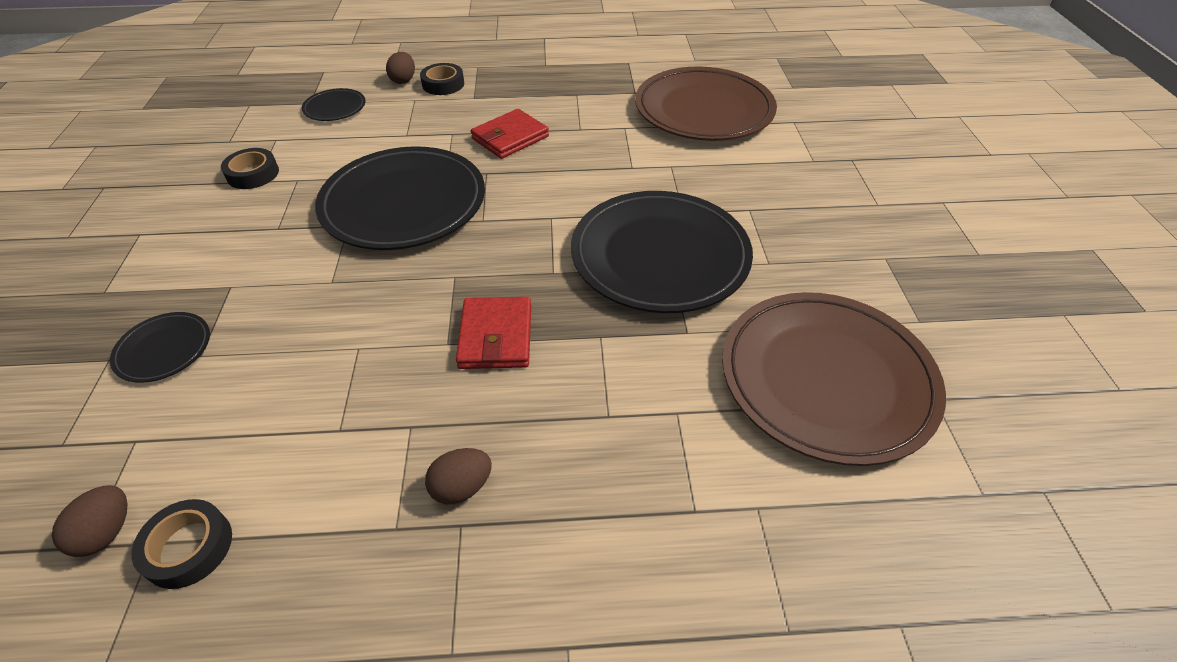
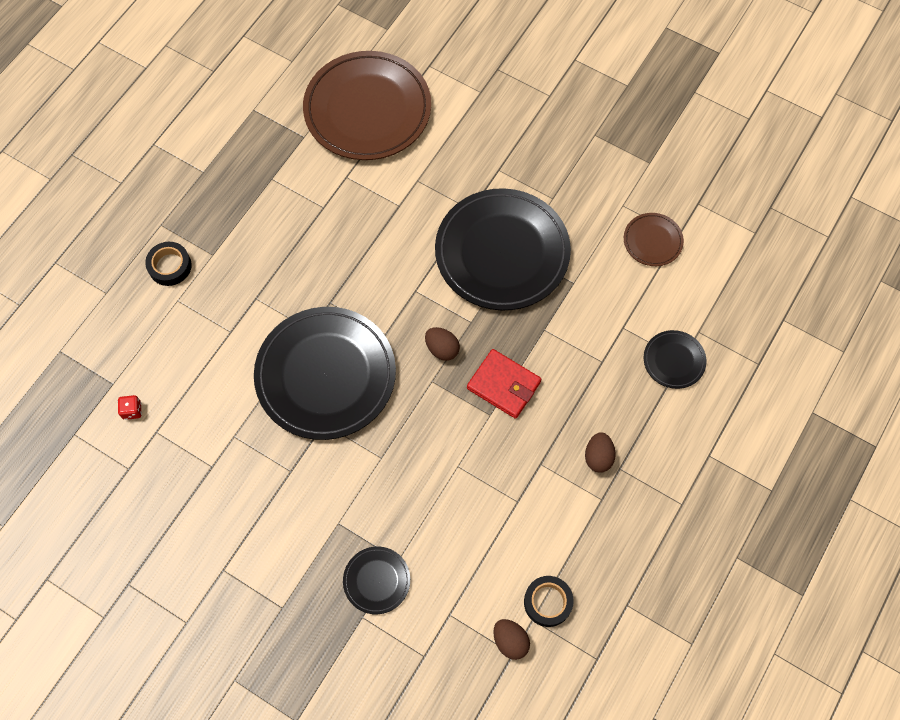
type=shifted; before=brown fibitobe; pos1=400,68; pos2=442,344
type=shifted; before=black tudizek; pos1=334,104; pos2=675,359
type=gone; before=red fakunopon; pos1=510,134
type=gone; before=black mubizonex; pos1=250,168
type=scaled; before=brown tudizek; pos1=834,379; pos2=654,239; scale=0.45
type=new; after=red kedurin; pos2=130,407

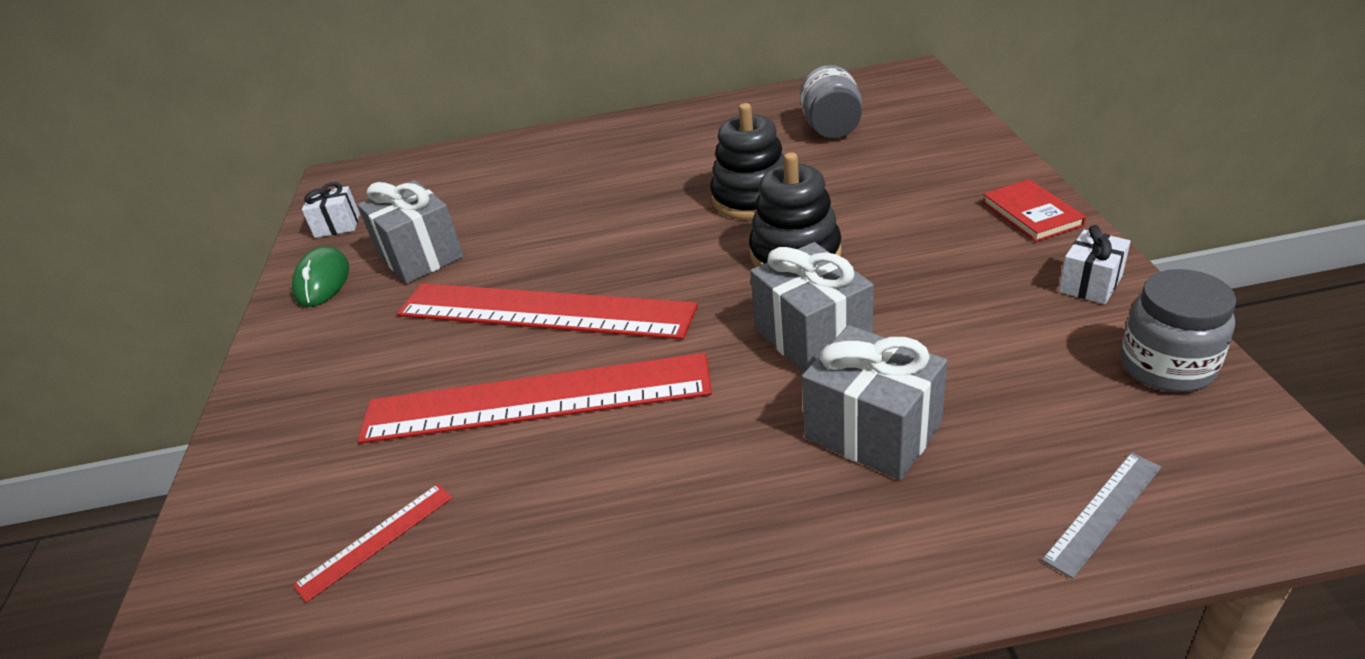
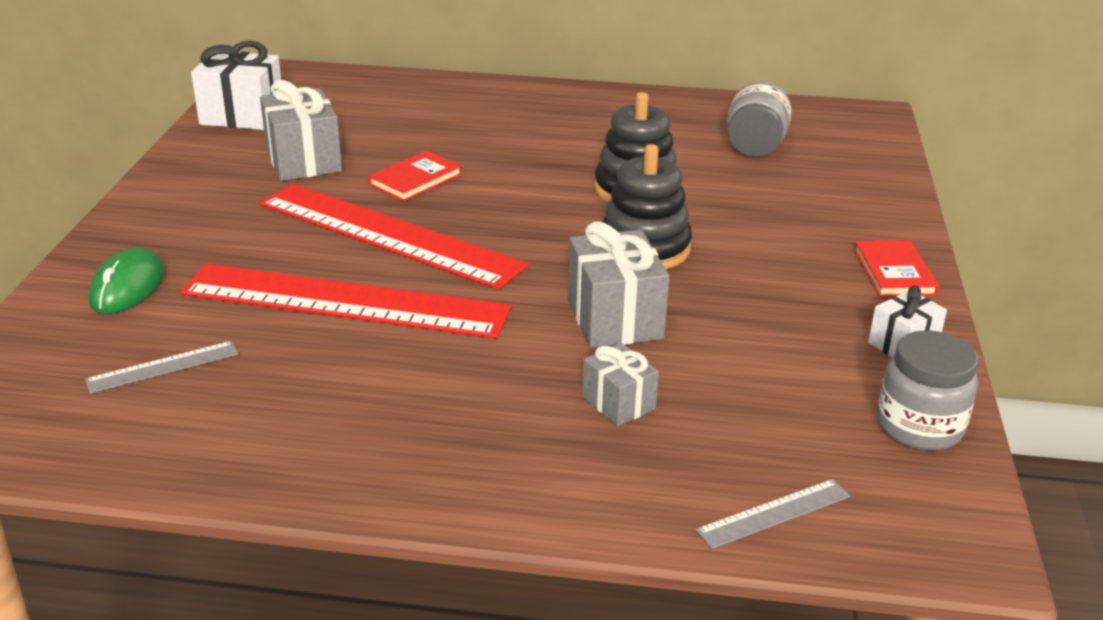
type=scaled; before=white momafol; pos1=331,210; pos2=236,85; scale=1.71
type=shifted; before=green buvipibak; pos1=320,276; pos2=126,280
type=scaled; before=grey momafol; pos1=874,402; pos2=620,384; scale=0.58
type=repainted; before=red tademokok; after=grey tademokok; pos1=373,543; pos2=162,367
type=new; after=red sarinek; pos2=415,176

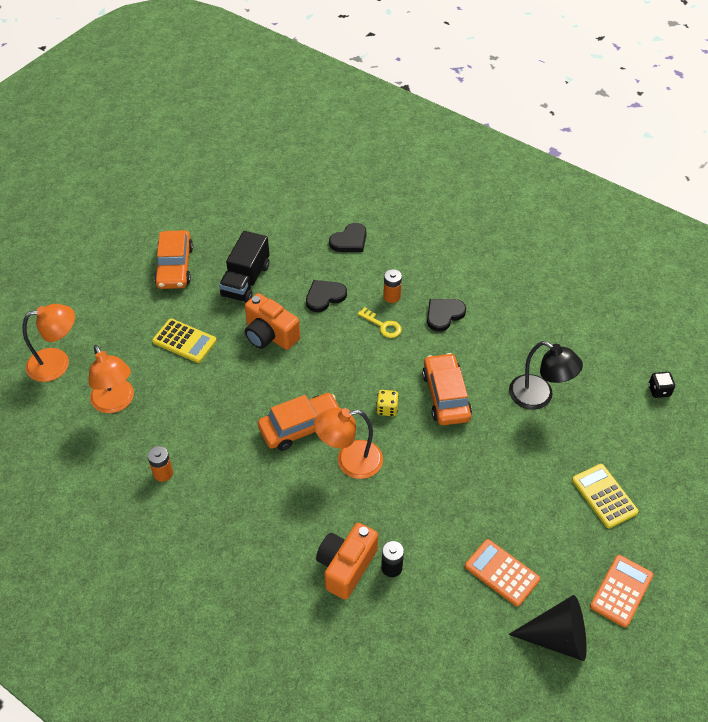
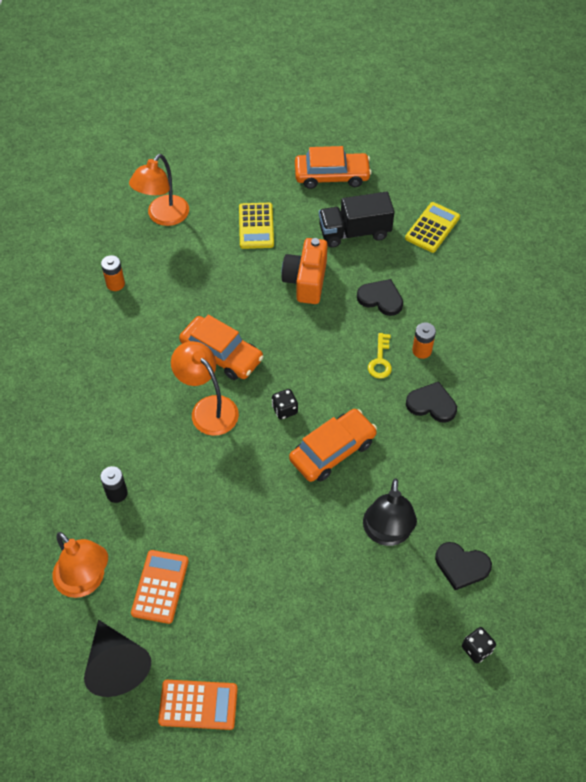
type=shifted; before=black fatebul; pos1=348,237; pos2=463,566
type=rotated; before=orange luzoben; pos1=173,259; pos2=333,167; turn=-150
type=shifted; before=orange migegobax; pos1=49,343; pos2=80,565
type=repainted; before=yellow kedurin; after=black kedurin; pos1=387,403; pos2=285,404
type=shifted; before=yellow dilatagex; pos1=605,496; pos2=432,227
type=gone; before=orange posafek; pos1=347,561

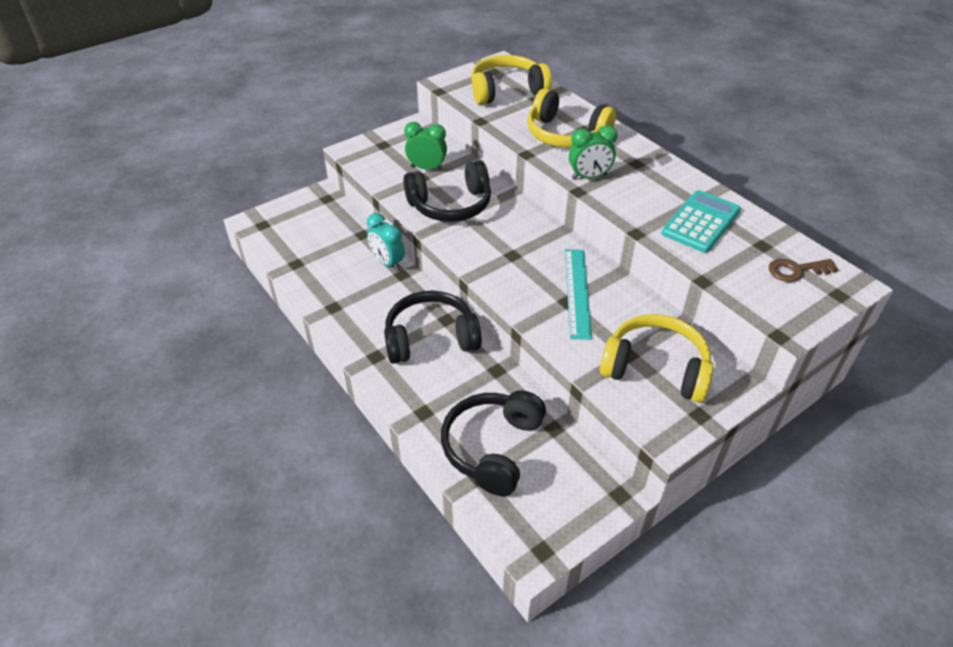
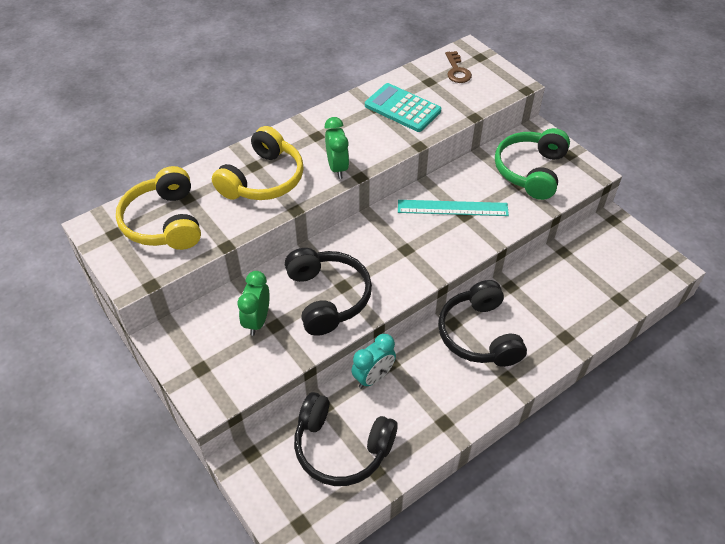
type=repainted; before=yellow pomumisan; after=green pomumisan; pos1=657,358; pos2=532,164
type=shifted; before=black pomumisan; pos1=493,443; pos2=346,439

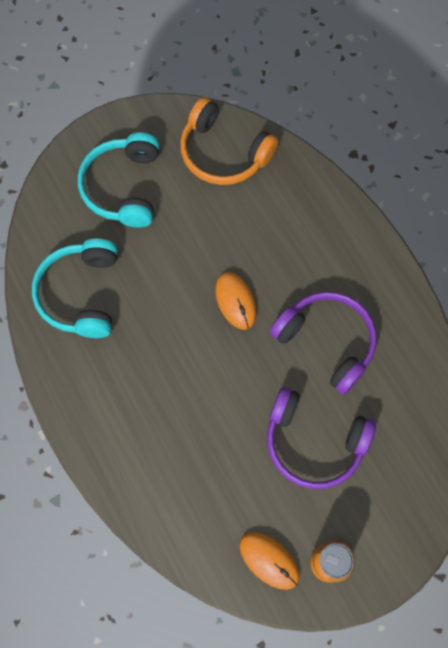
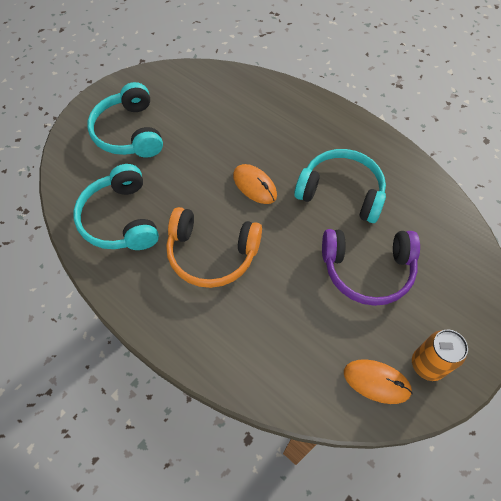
type=shifted; before=orange pomumisan; pos1=229,141; pos2=214,247
type=repainted; before=purple pomumisan; after=turquoise pomumisan; pos1=323,343; pos2=340,186

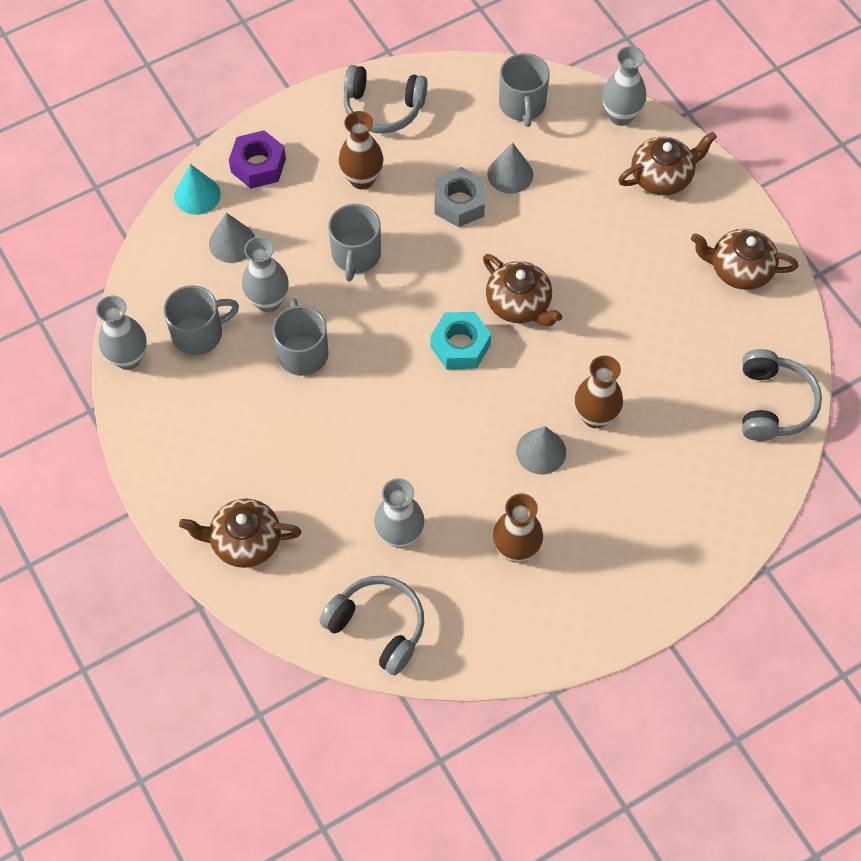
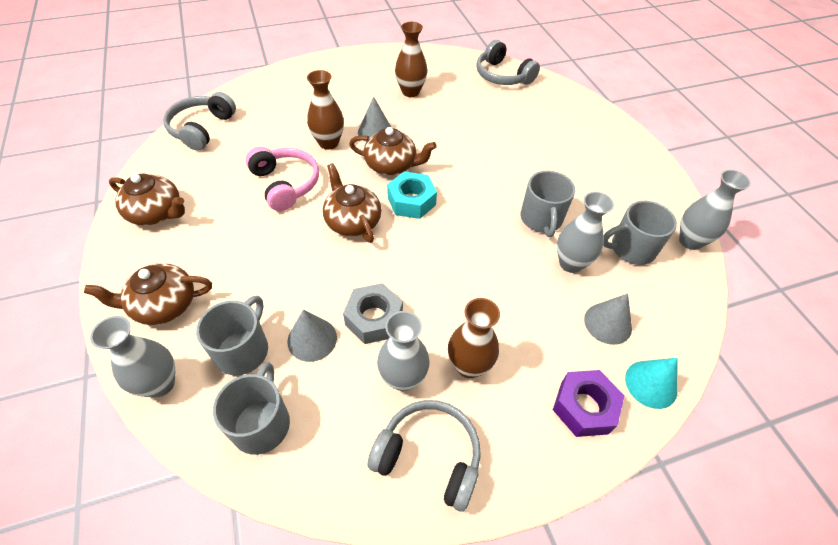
type=shifted; before=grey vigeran; pos1=354,242; pos2=232,335
type=shifted; before=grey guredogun; pos1=399,513; pos2=403,351
type=shifted; before=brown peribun; pos1=240,533; pos2=393,151
type=new; after=pink pomumisan; pos2=282,179

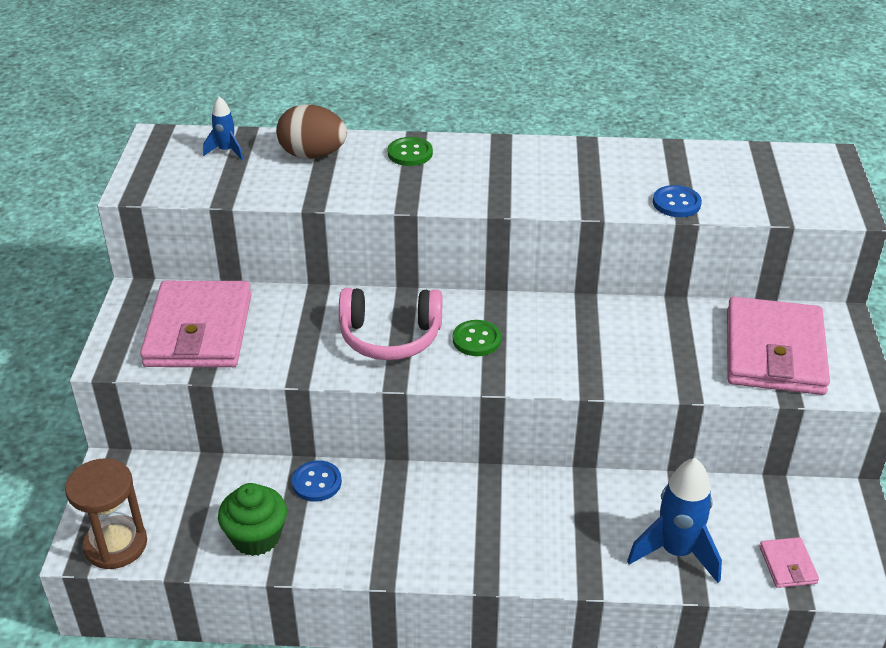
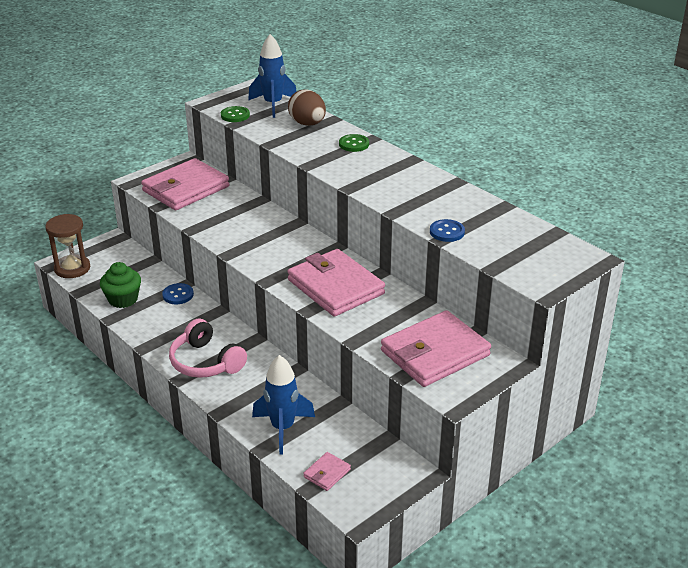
type=scaled; before=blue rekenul; pos1=223,128; pos2=272,76; scale=1.89
type=shifted; before=pink pomumisan; pos1=390,324; pos2=208,348
type=shifted; before=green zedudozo; pos1=477,338; pos2=235,114
type=new; after=pink fakunopon; pos2=336,283

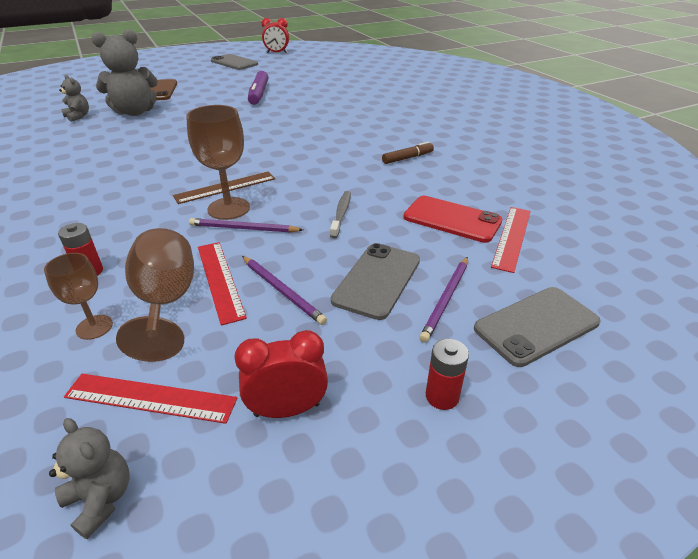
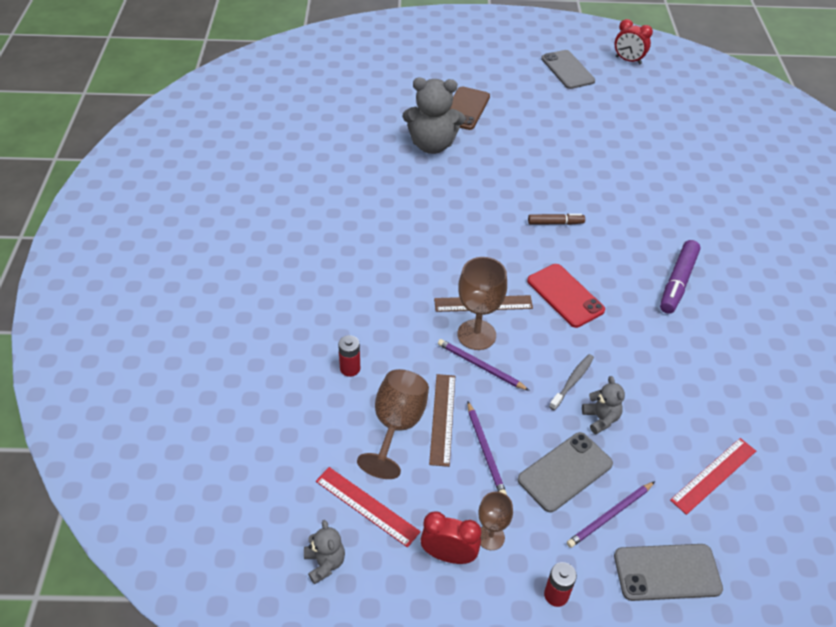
type=shifted; before=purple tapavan; pos1=258,88; pos2=680,277
type=shifted; before=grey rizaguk; pos1=74,98; pos2=603,405
type=shifted; before=brown tapavan; pos1=408,153; pos2=556,219
type=shifted; before=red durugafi; pos1=453,219; pos2=566,296
type=repainted; before=red tademokok; after=brown tademokok; pos1=222,284; pos2=442,420
type=shifted; before=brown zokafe; pos1=78,296; pos2=495,521

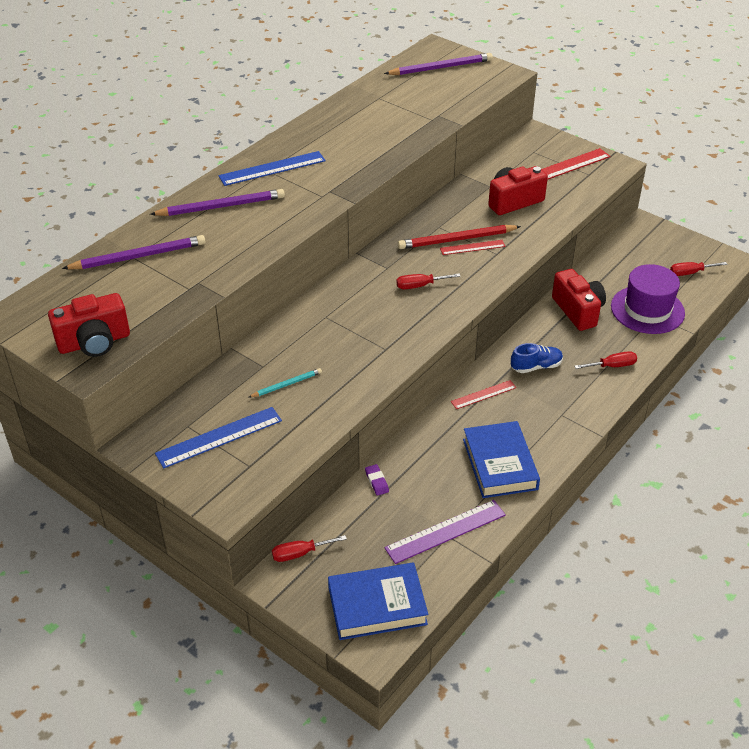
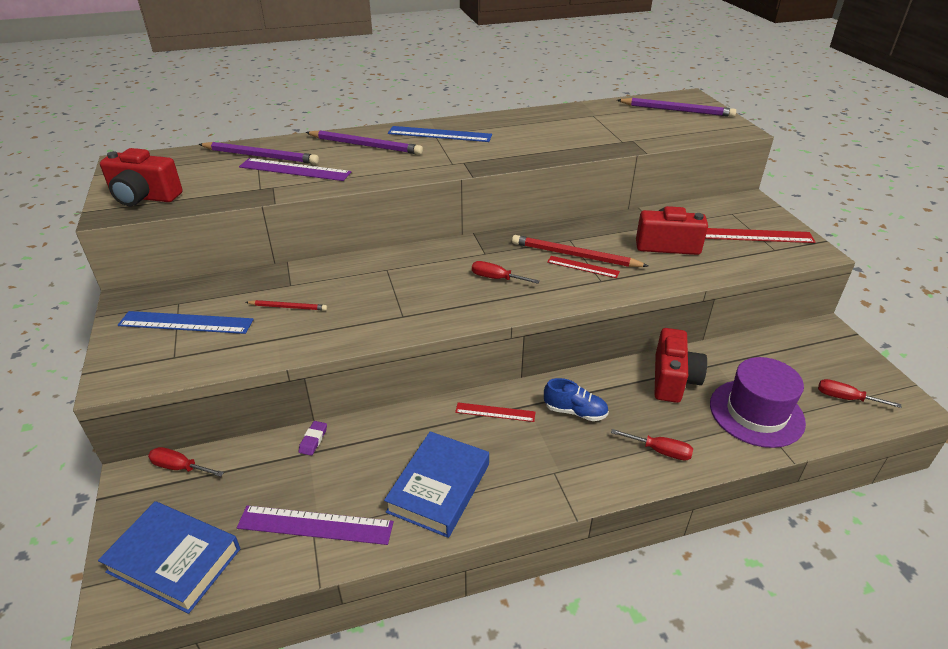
type=repainted; before=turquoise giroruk; after=red giroruk; pos1=285,382; pos2=286,305
type=new; after=purple tademokok; pos2=295,169

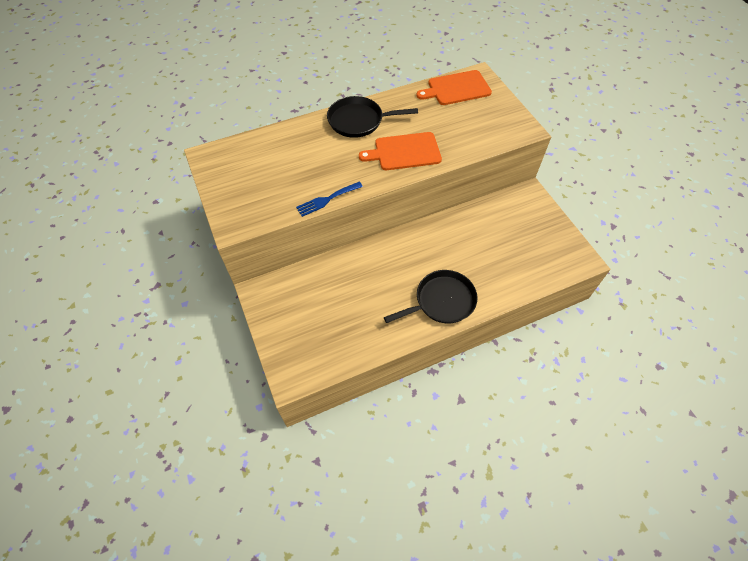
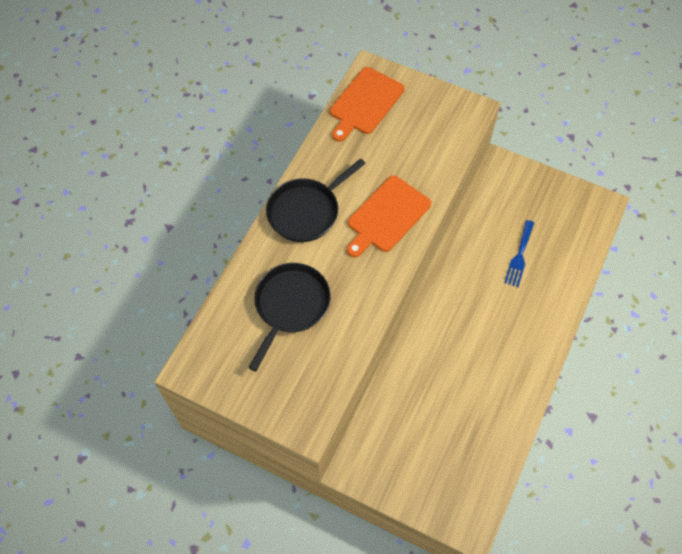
type=shifted; before=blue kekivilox; pos1=329,199; pos2=519,253
type=shifted; before=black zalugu; pos1=431,297; pos2=289,317

